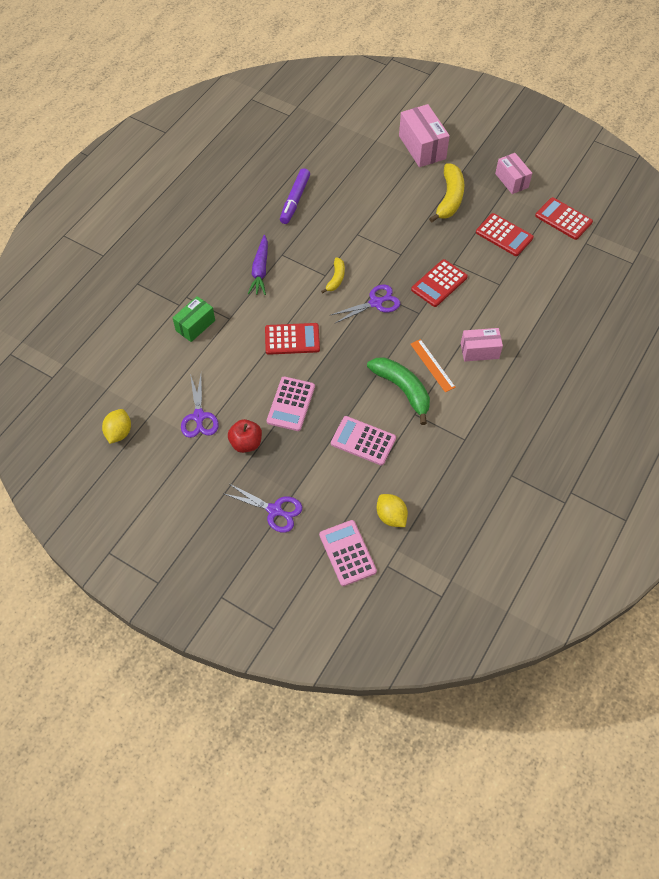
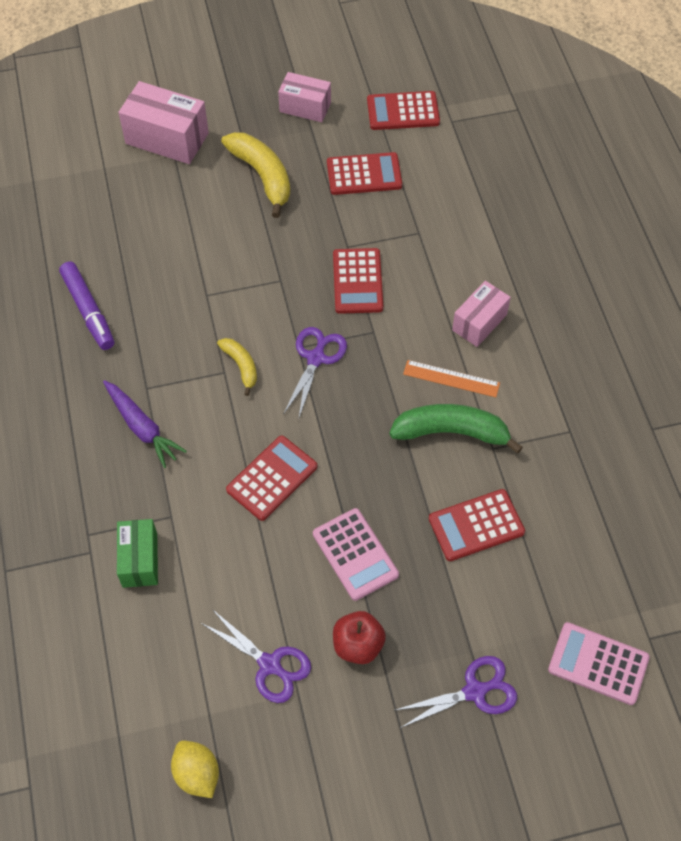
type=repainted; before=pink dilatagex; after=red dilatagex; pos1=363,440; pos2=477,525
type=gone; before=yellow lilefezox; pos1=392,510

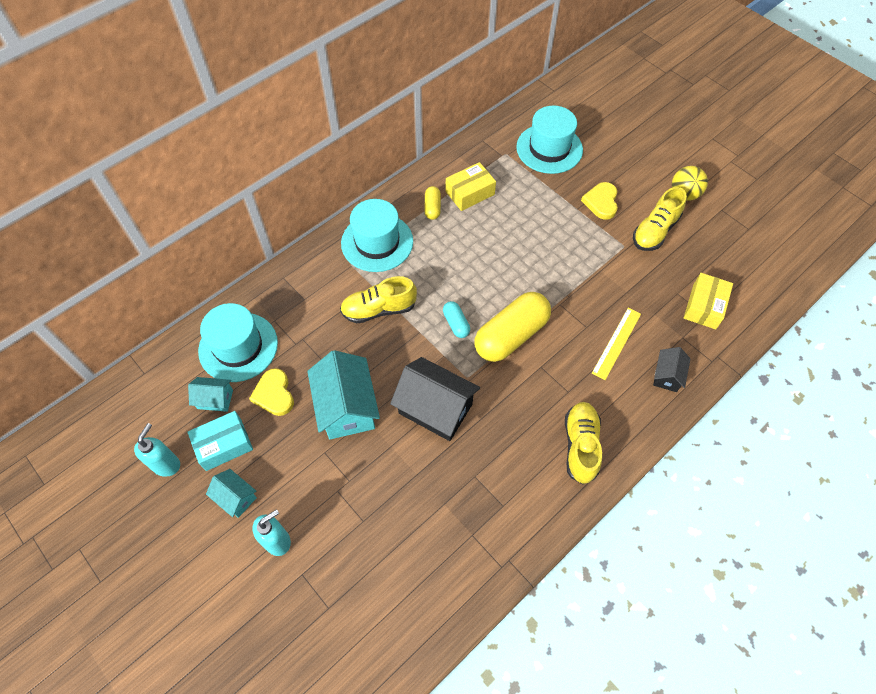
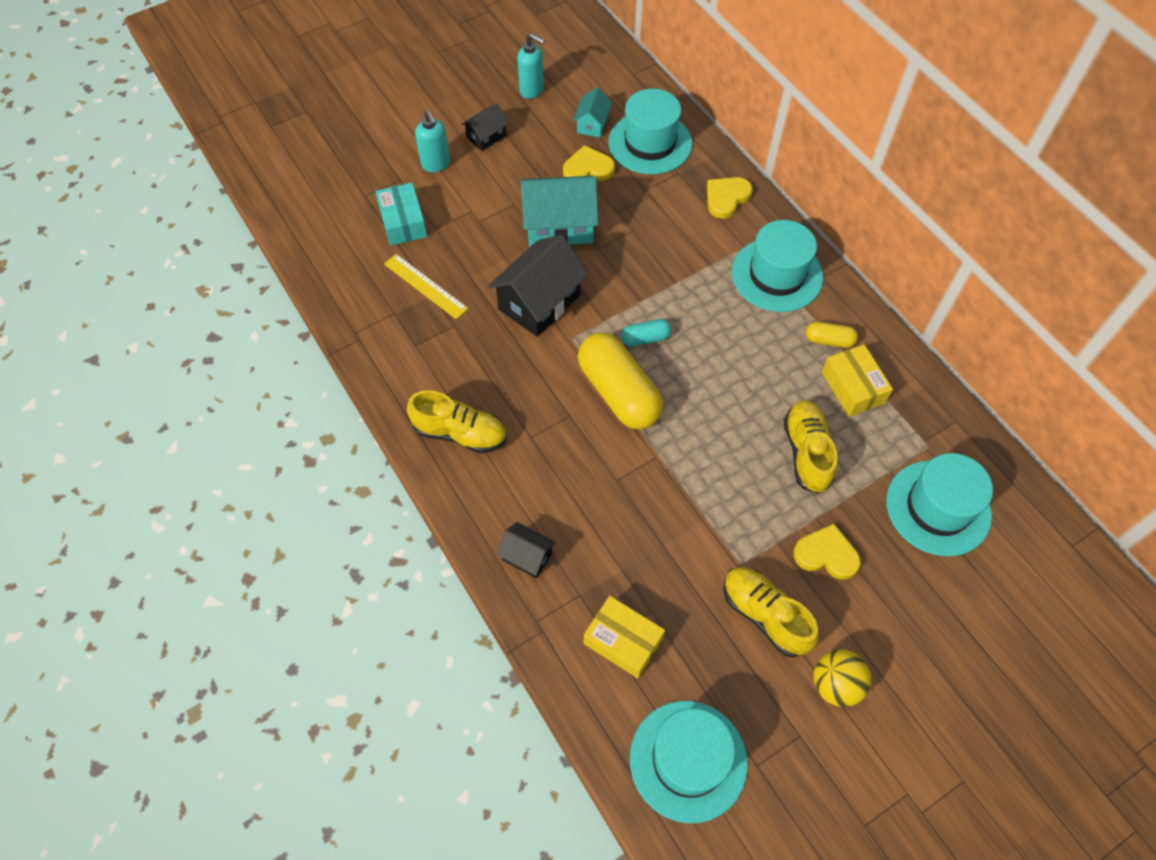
type=shifted; before=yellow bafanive; pos1=378,299; pos2=811,447
type=shifted; before=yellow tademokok; pos1=616,344; pos2=426,286
type=shifted; before=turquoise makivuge; pos1=220,441; pos2=401,214
type=repainted; before=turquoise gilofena; after=black gilofena; pos1=231,493; pos2=485,127
type=new; after=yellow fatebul; pos2=730,198
type=new; after=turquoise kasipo; pos2=689,762

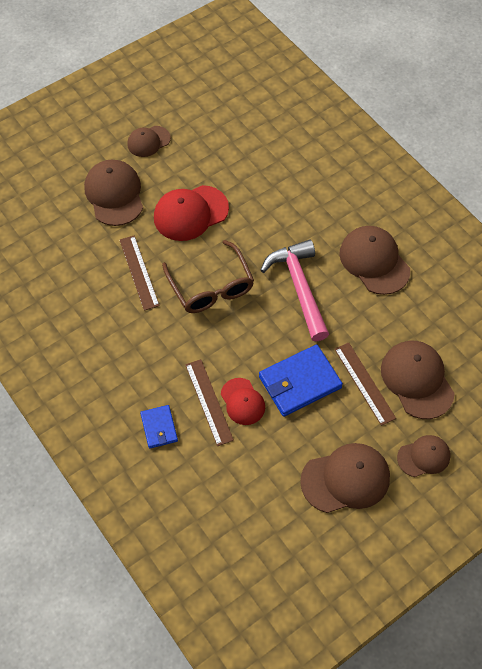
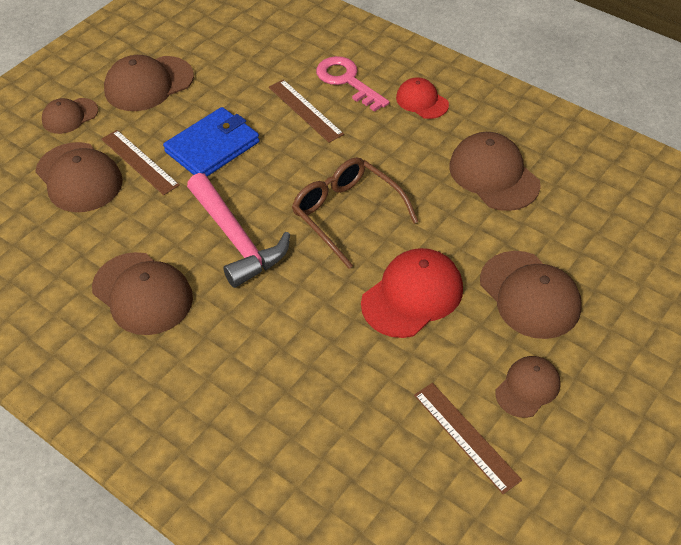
type=shifted; before=brown tademokok; pos1=140,273; pos2=468,438
type=shifted; before=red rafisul; pos1=243,401; pos2=422,98
type=swapped; before=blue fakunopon; after=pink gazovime; pos1=159,427; pos2=353,84
type=new; after=brown rafisul; pos2=495,171

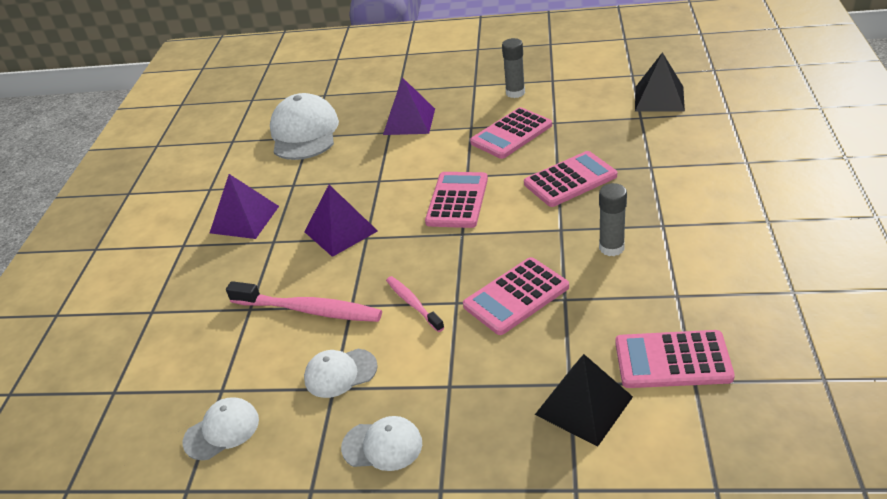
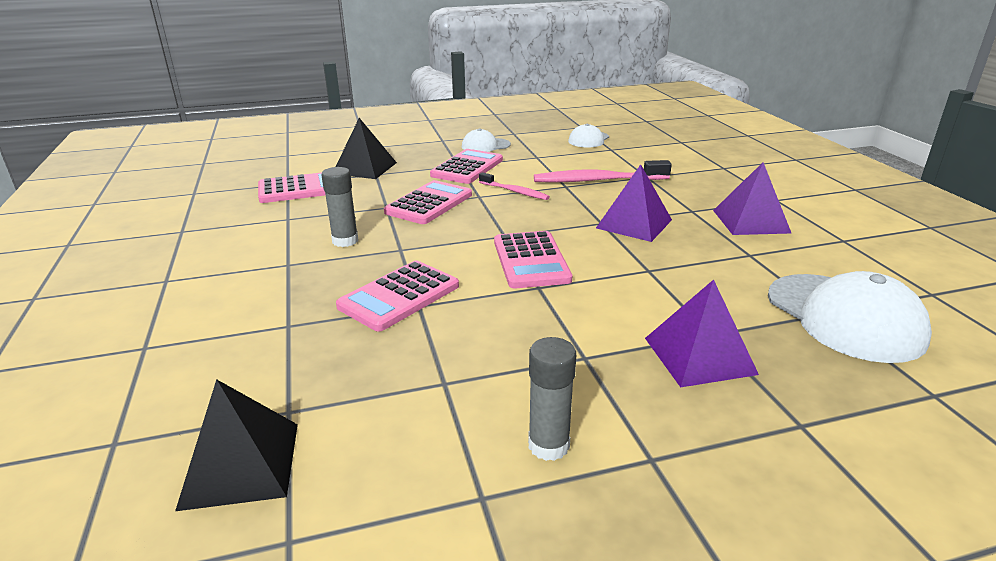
type=shifted; before=pink dilatagex; pos1=511,133; pos2=466,166
type=gone; before=white rafisul; pos1=341,373

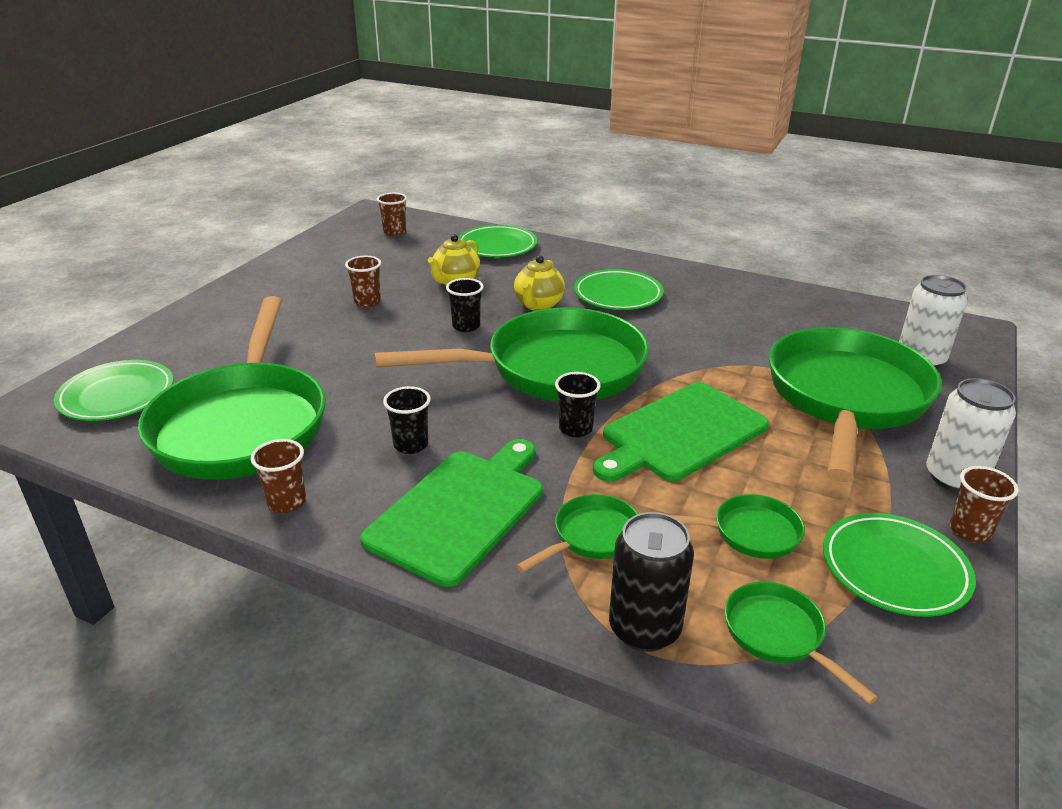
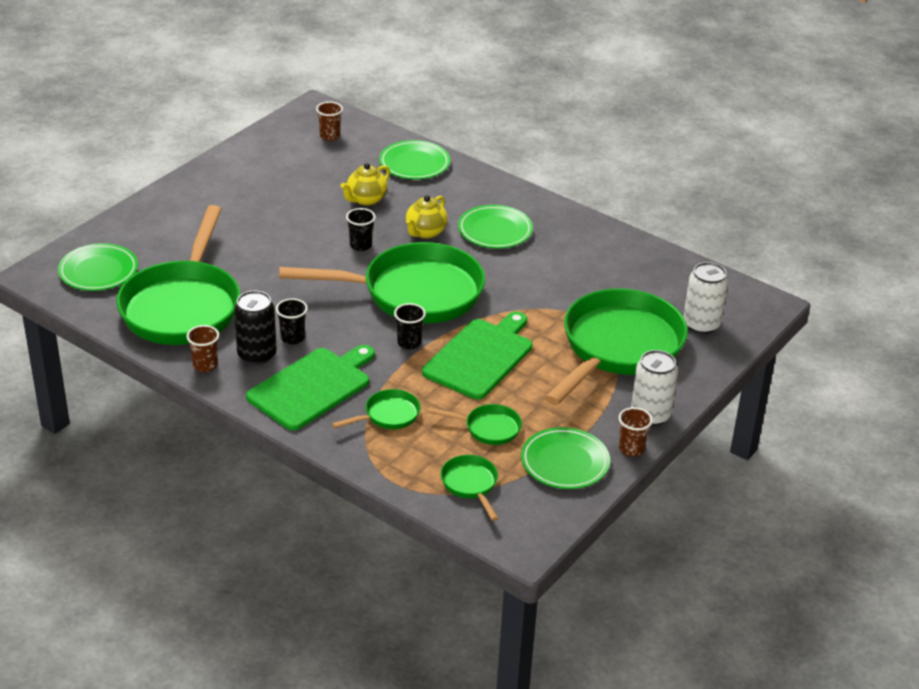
type=gone; before=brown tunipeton; pos1=363,281
type=rotated; before=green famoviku; pos1=681,432; pos2=477,355; turn=150
type=shifted; before=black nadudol; pos1=651,582; pos2=255,327

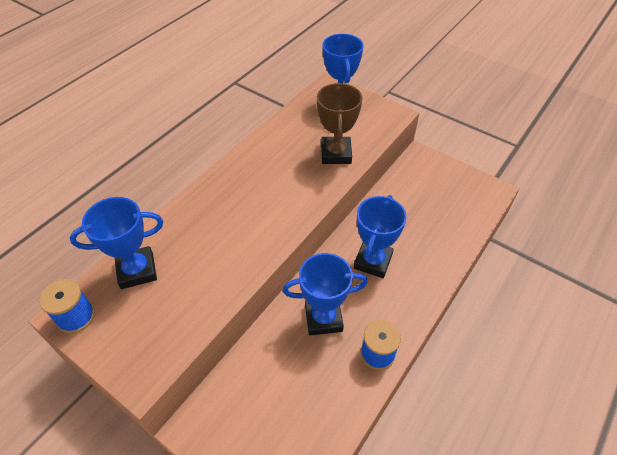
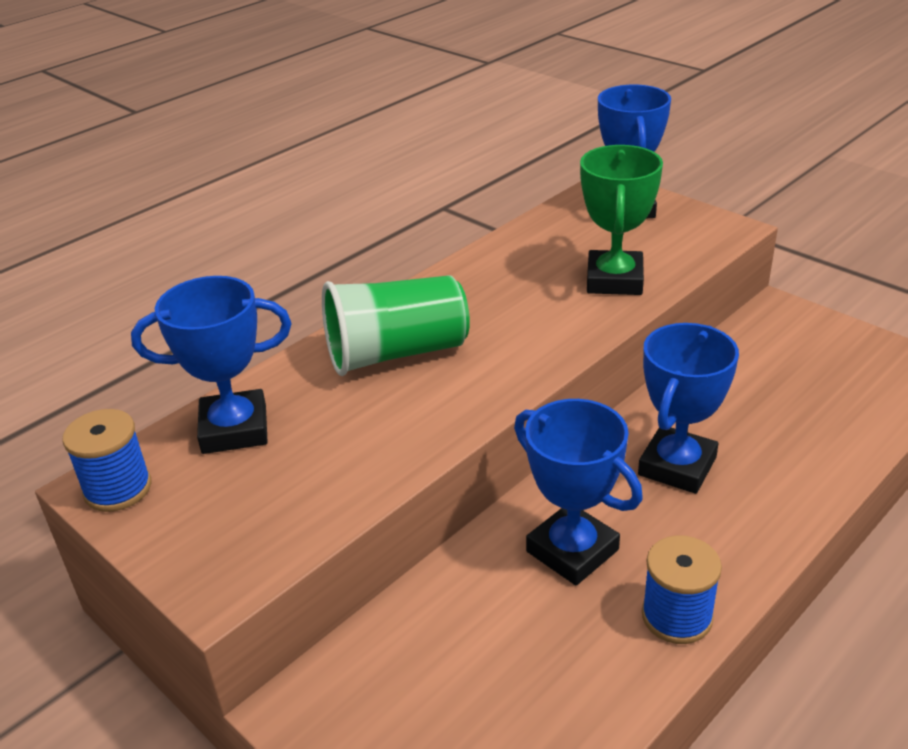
type=repainted; before=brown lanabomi; after=green lanabomi; pos1=339,123; pos2=621,220
type=rotated; before=blue lanabomi; pos1=325,294; pos2=578,492; turn=45
type=new; after=green tunipeton; pos2=396,325

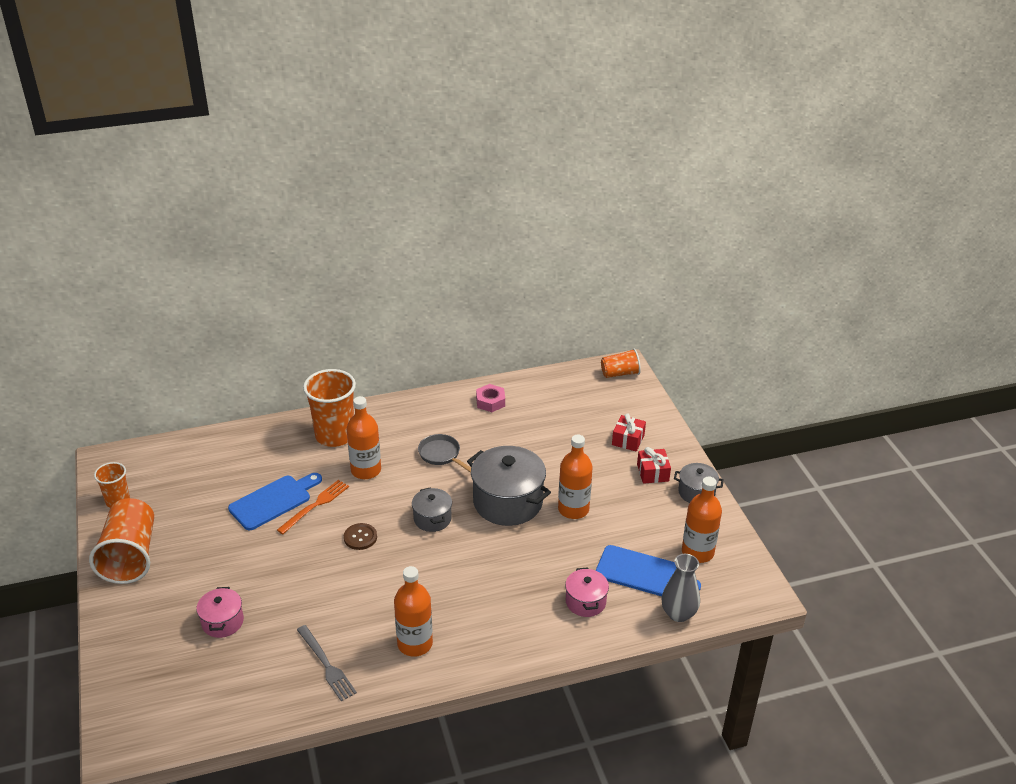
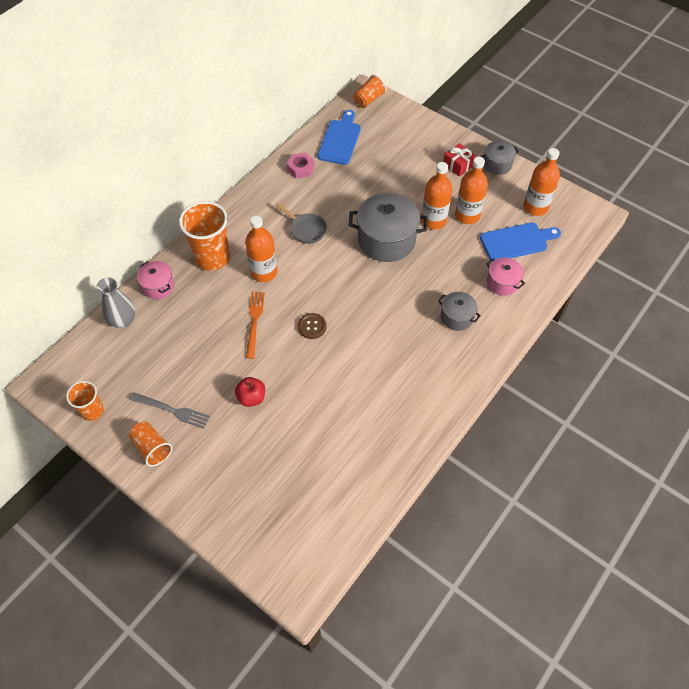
type=gone; before=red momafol; pos1=629,432
type=rotated; before=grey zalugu; pos1=444,453; pos2=301,223; turn=-150
type=shifted; before=blue famoviku; pos1=275,501; pos2=339,137
type=shifted; before=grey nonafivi; pos1=432,509; pos2=459,311
type=scaled; before=orange tunipeton; pos1=121,541; pos2=151,444; scale=0.56
type=shifted; before=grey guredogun; pos1=680,588; pos2=116,302
type=shifted; before=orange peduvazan; pos1=413,611; pos2=471,190
type=shifted; before=pink nonafivi; pos1=220,612; pos2=155,280
type=shifted; before=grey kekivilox; pos1=327,663; pos2=169,410
type=new; after=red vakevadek; pos2=250,392

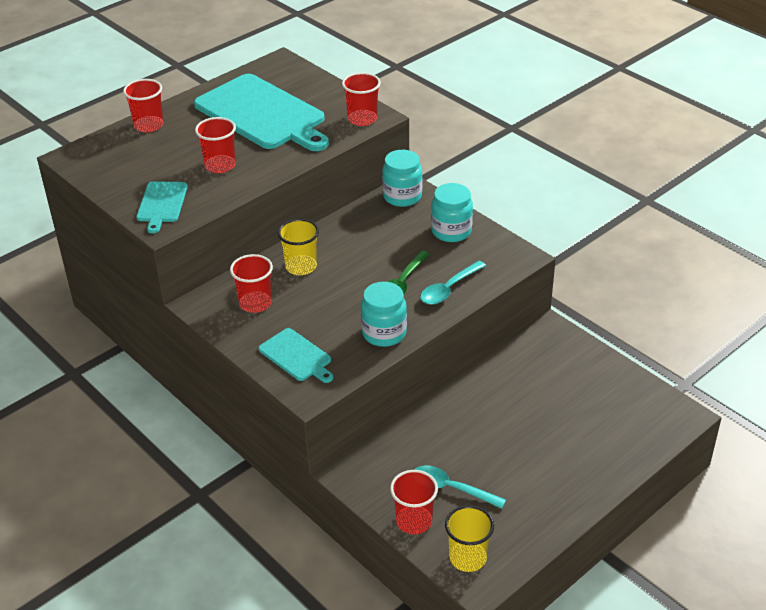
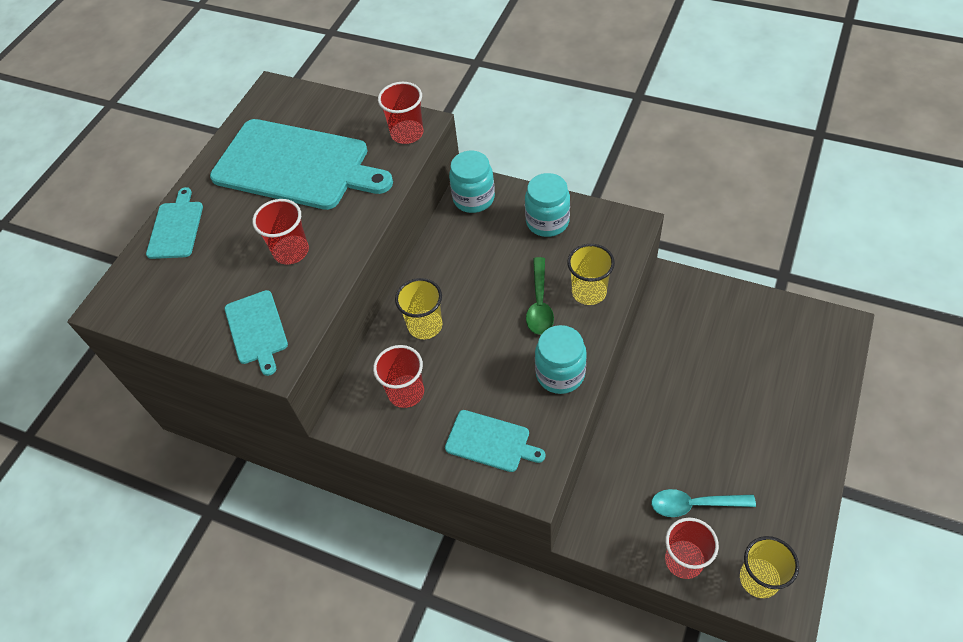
type=swapped; before=red tunipeton; after=turquoise famoviku; pos1=143,106; pos2=174,223
type=swapped; before=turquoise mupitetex; after=yellow tunipeton; pos1=453,283; pos2=591,274

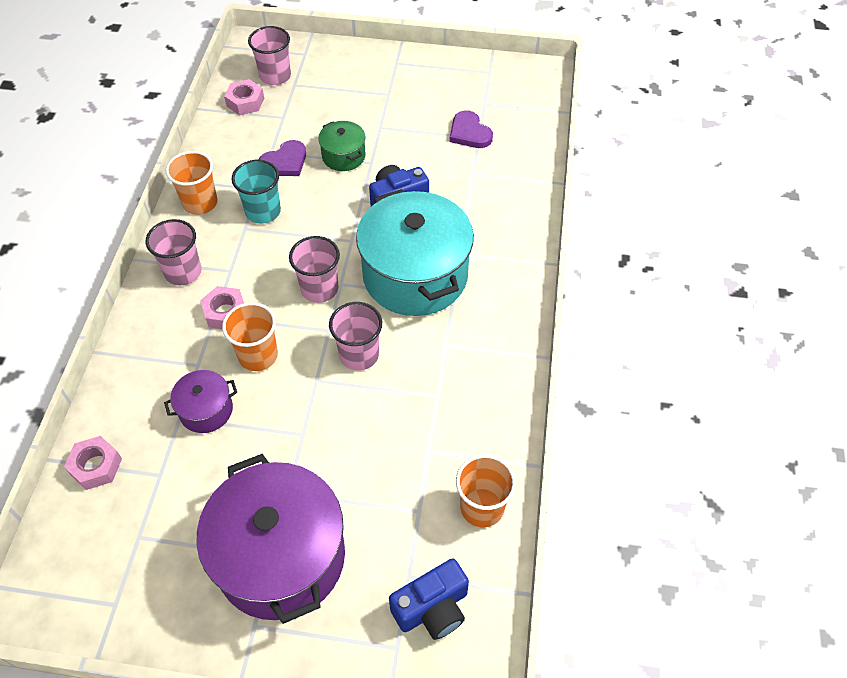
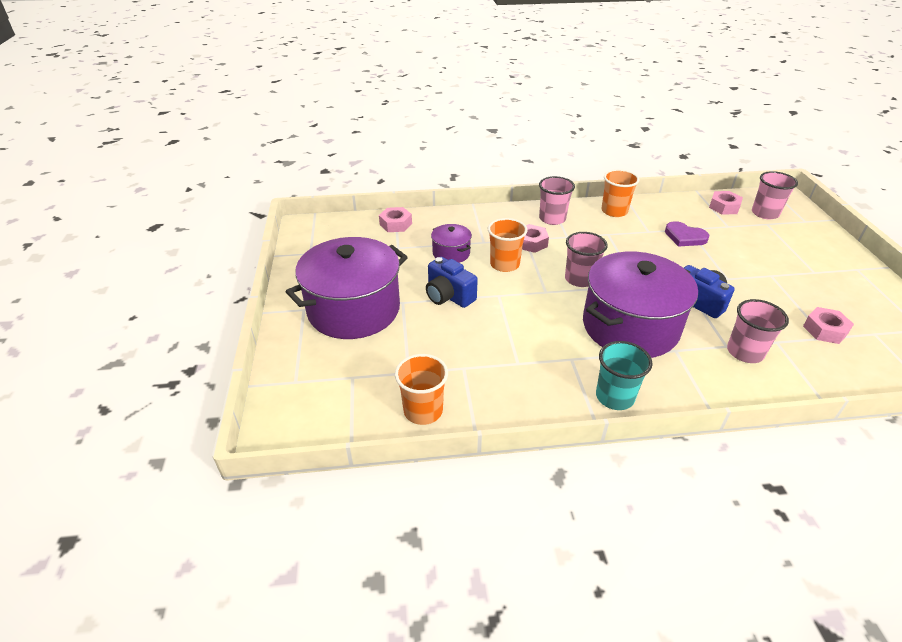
type=swapped; before=purple fatebul; after=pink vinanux; pos1=471,129; pos2=828,325
type=gone; before=green nonafivi; pos1=342,146
type=shifted; before=turquoise tunipeton; pos1=256,192; pos2=624,375
type=repainted; before=turquoise nonafivi; after=purple nonafivi; pos1=415,252; pos2=640,304
type=shifted; before=pink tunipeton; pos1=355,336; pos2=758,331
type=shifted; before=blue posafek; pos1=429,599; pos2=452,282

